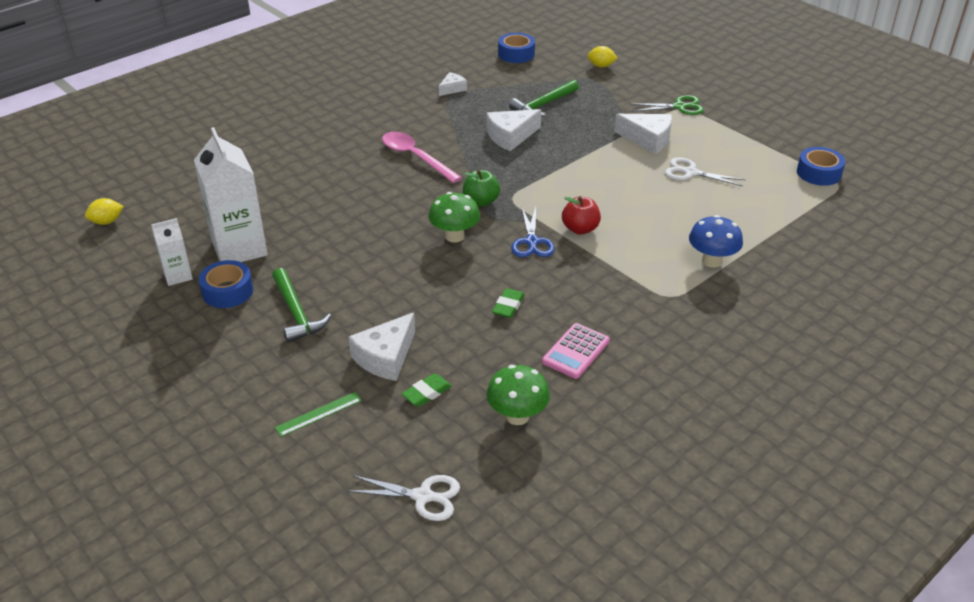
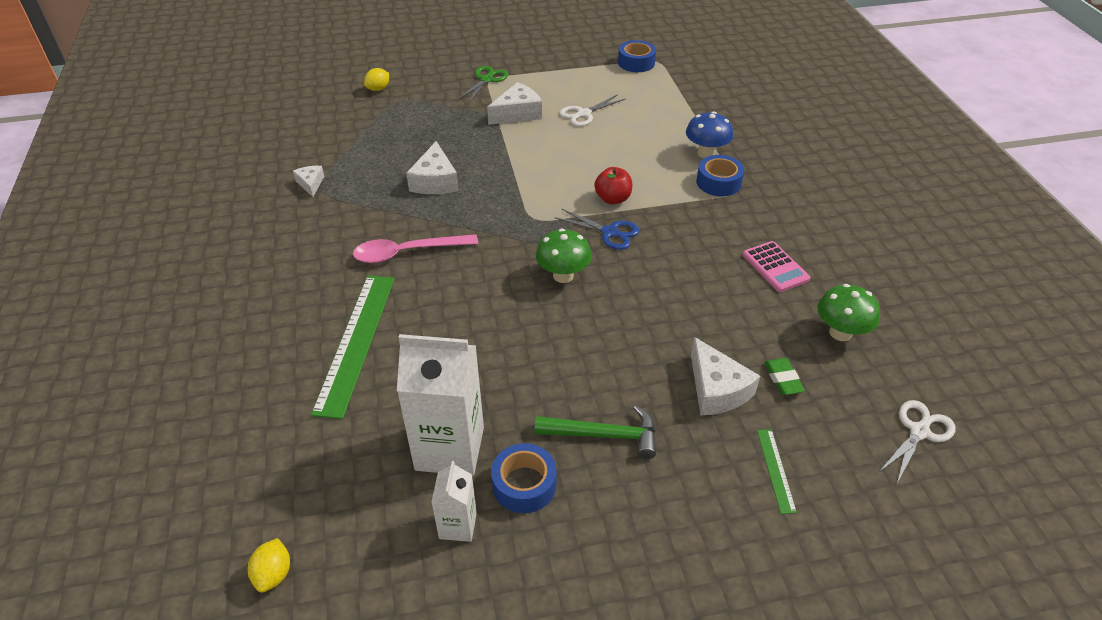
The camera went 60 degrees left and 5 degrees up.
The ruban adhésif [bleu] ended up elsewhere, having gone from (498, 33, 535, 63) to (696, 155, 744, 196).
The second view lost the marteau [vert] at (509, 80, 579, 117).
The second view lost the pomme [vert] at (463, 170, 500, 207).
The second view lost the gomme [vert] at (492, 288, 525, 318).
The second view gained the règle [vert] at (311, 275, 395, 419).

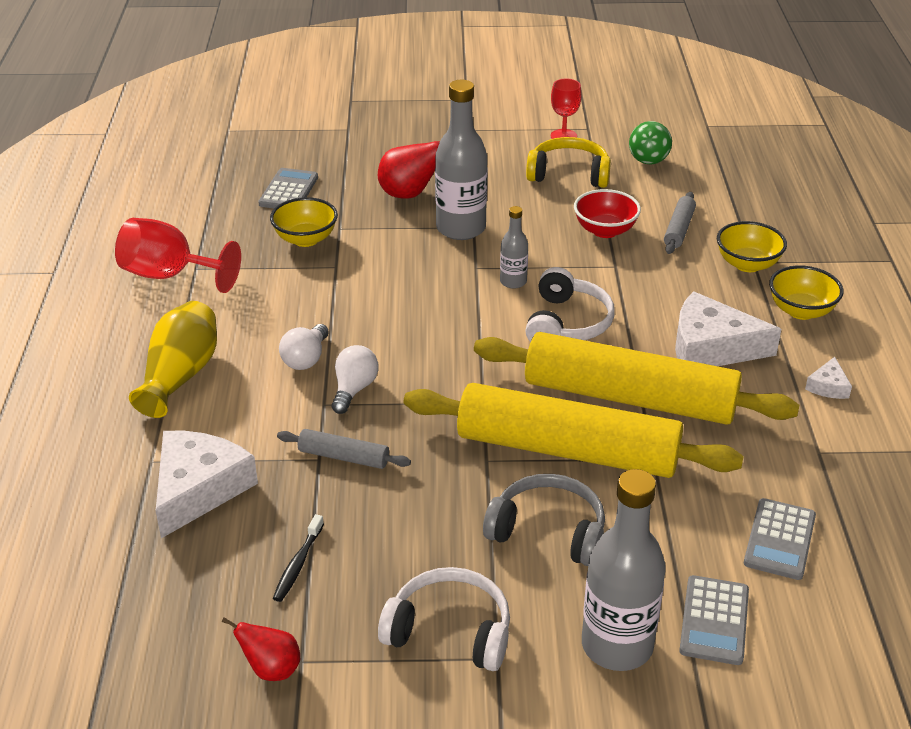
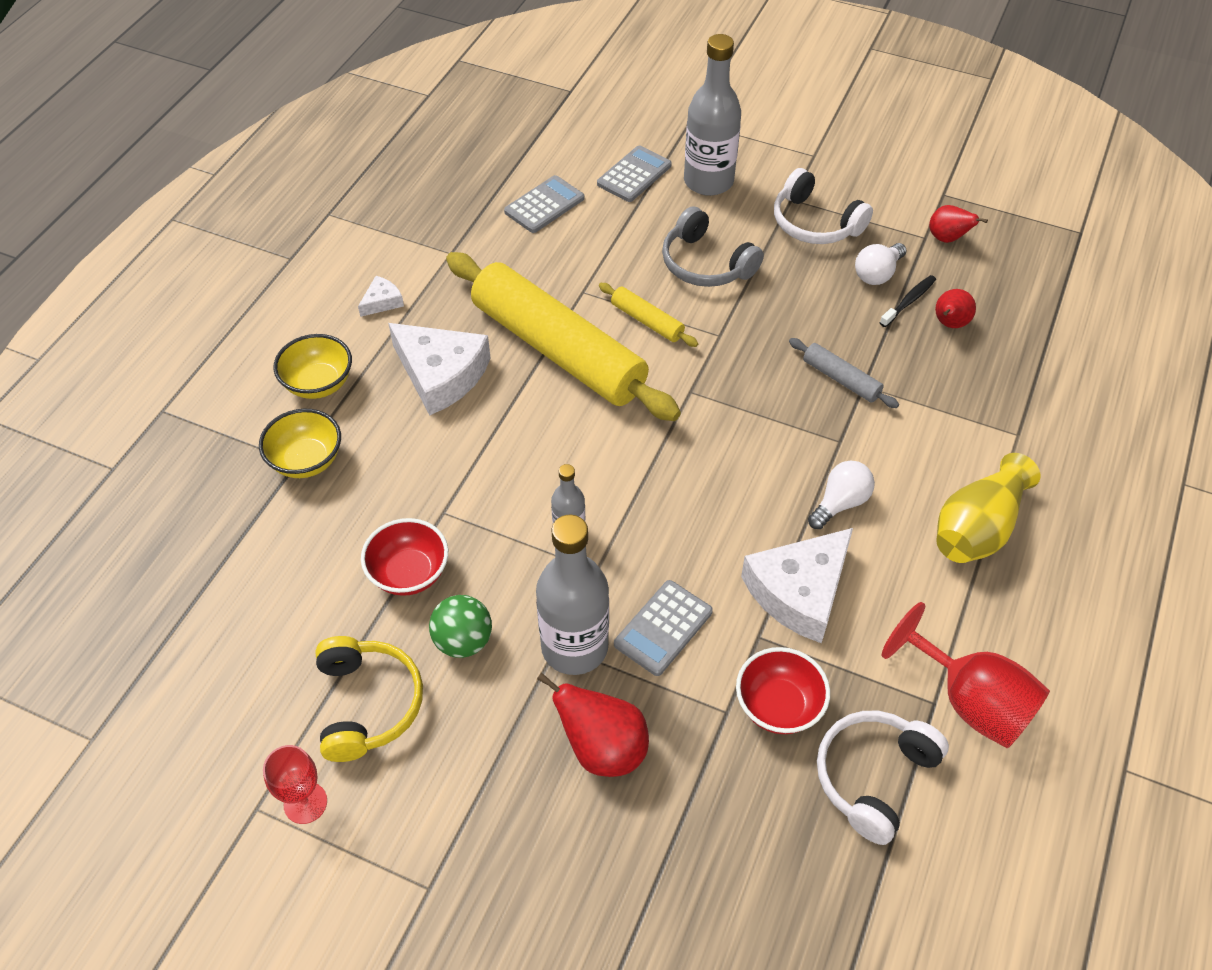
The camera went 155 degrees left and 15 degrees up.
The balle [vert] ended up elsewhere, having gone from (629, 121, 672, 164) to (429, 595, 492, 658).
The casque audio [jaune] at (526, 137, 611, 188) ended up facing another way, 135 degrees counterclockwise from before.
The calculatrice [gris] ended up elsewhere, having gone from (258, 168, 318, 208) to (614, 580, 713, 676).
The second view lost the rouleau à pâtisserie [gris] at (664, 192, 696, 254).
What was the bol [jaune] at (270, 197, 338, 247) turned into the bol [rouge] at (736, 647, 830, 734).
The casque audio [blanc] ended up elsewhere, having gone from (525, 267, 615, 342) to (817, 711, 949, 845).
The ampoule [blanc] ended up elsewhere, having gone from (332, 345, 378, 414) to (855, 243, 907, 285).
The size of the rouleau à pâtisserie [jaune] at (404, 383, 743, 478) changed by a factor of 0.41.
The fromage [blanc] ended up elsewhere, having gone from (156, 431, 258, 538) to (741, 528, 853, 643).
The second view gained the poire [rouge] at (935, 289, 976, 328).

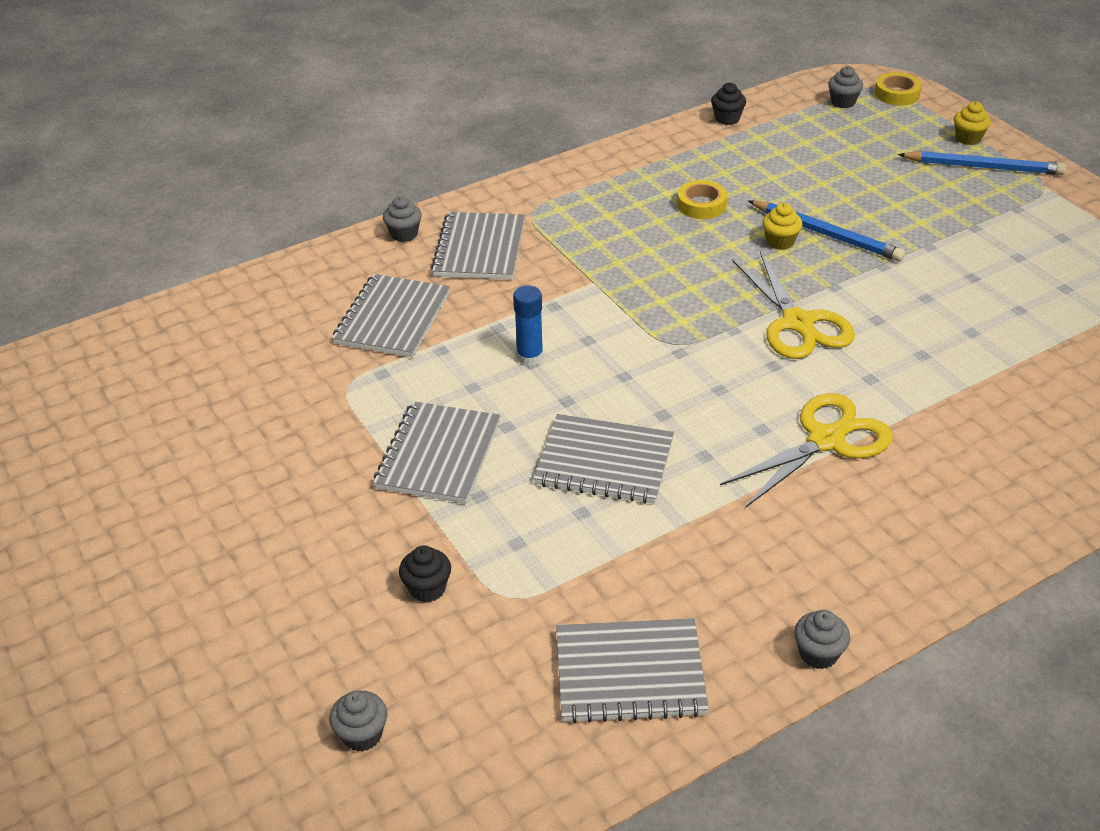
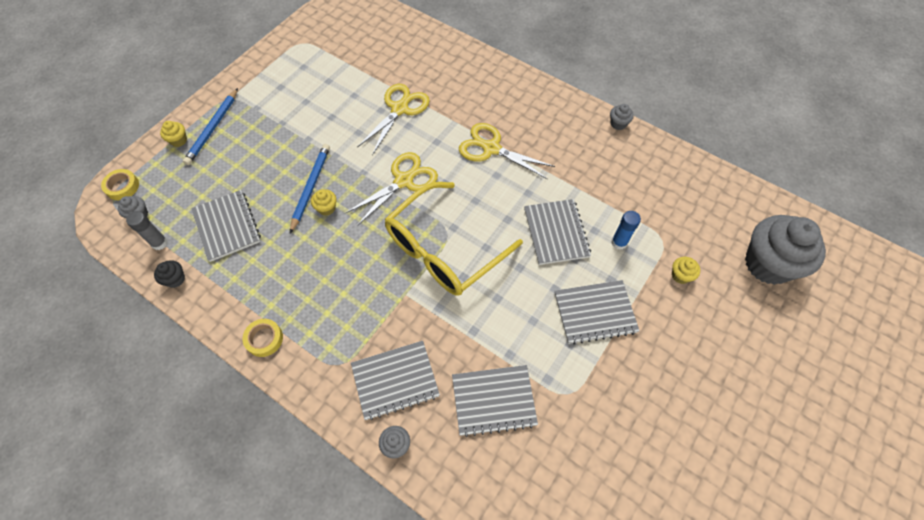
The camera went 115 degrees left and 20 degrees up.
The crayon [bleu] at (898, 151, 1067, 175) ended up facing another way, 150 degrees counterclockwise from before.
The ruban adhésif [jaune] ended up elsewhere, having gone from (677, 180, 727, 219) to (242, 319, 283, 357).
The bâton de colle [bleu] ended up elsewhere, having gone from (513, 286, 543, 366) to (611, 211, 641, 250).
What was the muffin [noir] at (399, 545, 451, 603) turned into the muffin [jaune] at (672, 257, 700, 284).
The carnet [gris] ended up elsewhere, having gone from (556, 618, 709, 723) to (191, 190, 261, 262).
The size of the muffin [gris] at (329, 691, 387, 752) changed by a factor of 2.50.
The second view gained the ciseaux [jaune] at (357, 84, 430, 155).
The second view gained the lunettes [jaune] at (385, 182, 523, 296).
The second view gained the bâton de colle [gris] at (126, 211, 168, 250).

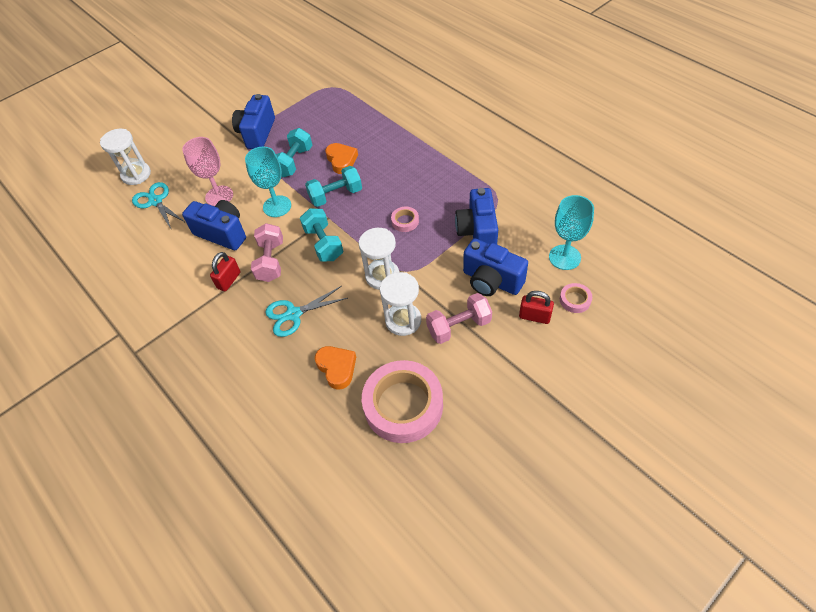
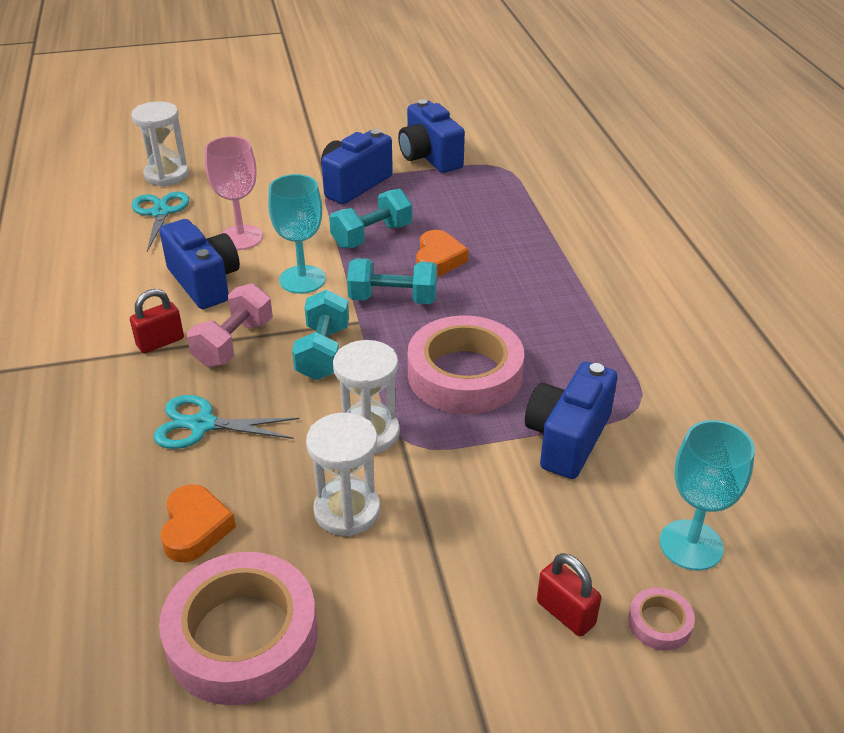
The camera went 25 degrees right and 15 degrees down.
The size of the ruban adhésif [rose] at (391, 207, 419, 232) changed by a factor of 2.37.
The appareil photo [bleu] ended up elsewhere, having gone from (463, 238, 528, 296) to (398, 99, 465, 173).
The second view lost the haltère [rose] at (426, 293, 492, 344).

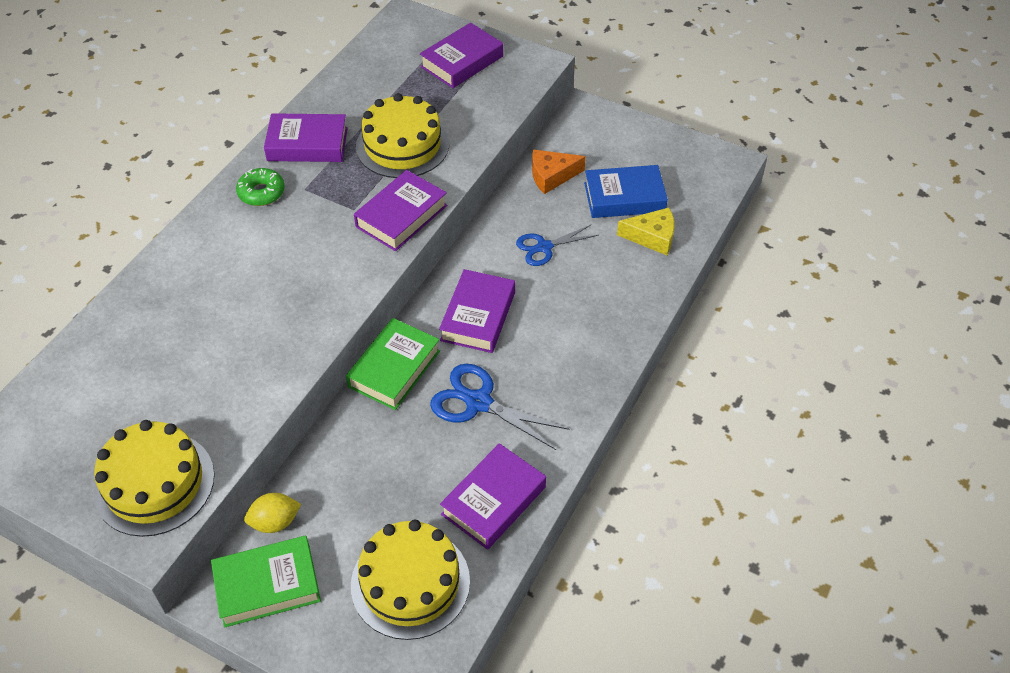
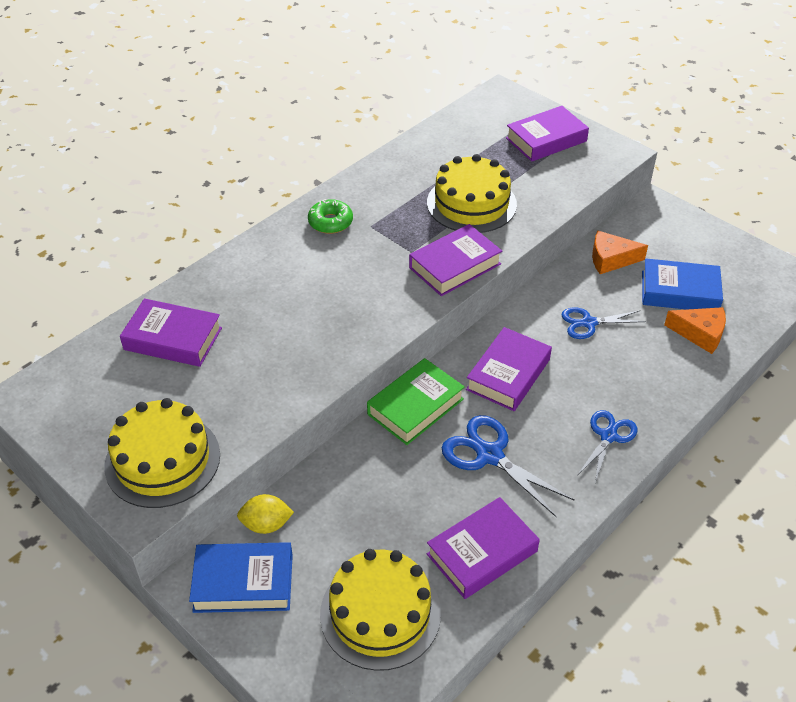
The camera went 15 degrees right and 5 degrees down.
The livre [violet] ended up elsewhere, having gone from (264, 113, 348, 162) to (120, 298, 222, 367).
What was the fromage [jaune] at (617, 208, 674, 255) turned into the fromage [orange] at (664, 307, 726, 354).
What was the livre [vert] at (211, 536, 321, 628) turned into the livre [bleu] at (189, 542, 293, 613).
The second view gained the ciseaux [bleu] at (578, 410, 637, 483).

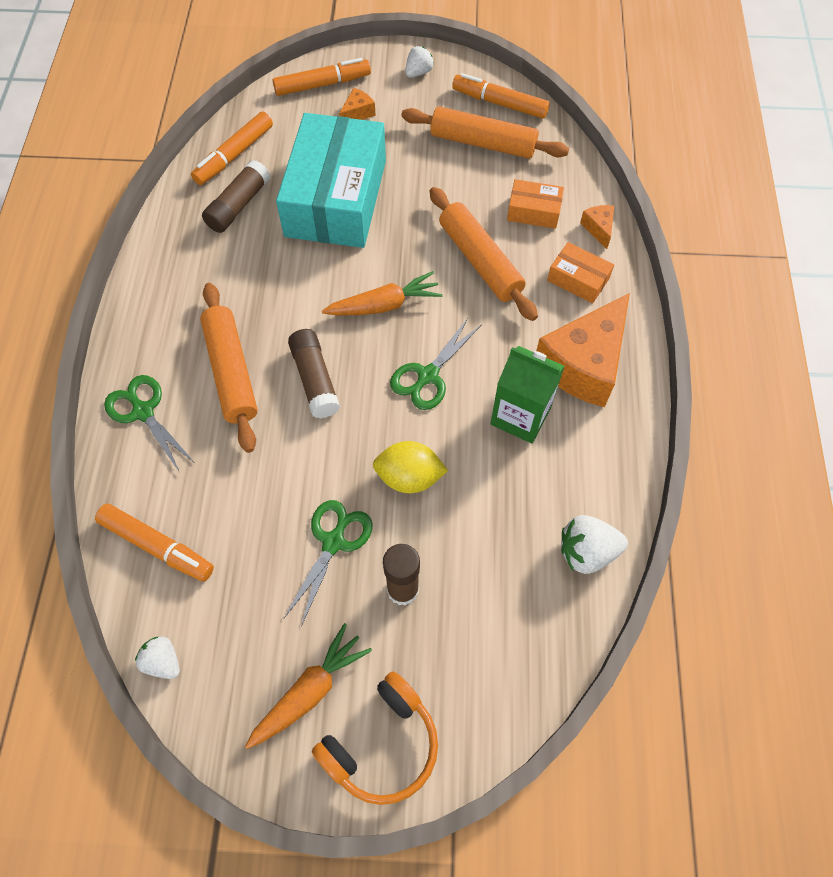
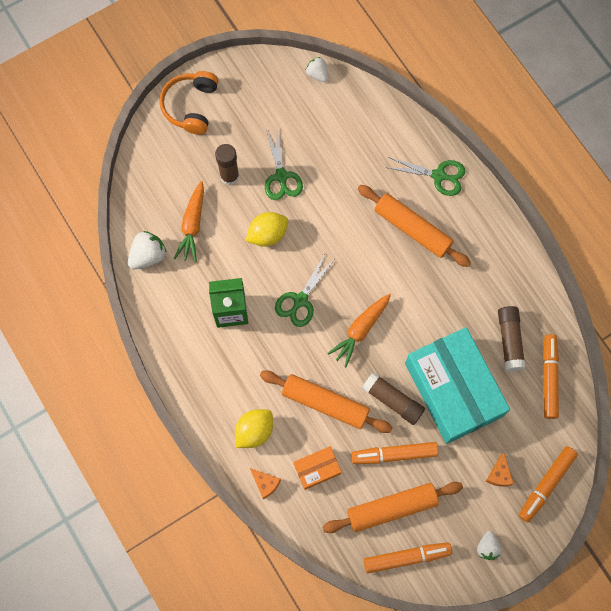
The camera went 145 degrees right and 10 degrees up.
Where the boîte [orange] stood at (547, 242, 614, 304), the citron [jaune] came to stand at (235, 409, 273, 448).
The second view lost the fromage [orange] at (536, 293, 630, 407).
The ciseaux [vert] at (390, 317, 481, 410) ended up facing another way, 150 degrees counterclockwise from before.
The bâton de colle [marron] ended up elsewhere, having gone from (288, 329, 340, 419) to (362, 372, 425, 425).
The feutre [orange] ended up elsewhere, having gone from (95, 504, 214, 582) to (351, 442, 438, 464).
The carotte [orange] ended up elsewhere, having gone from (245, 623, 372, 749) to (174, 181, 204, 262).
The fraise [blanc] at (135, 636, 180, 679) ended up facing another way, 135 degrees counterclockwise from before.

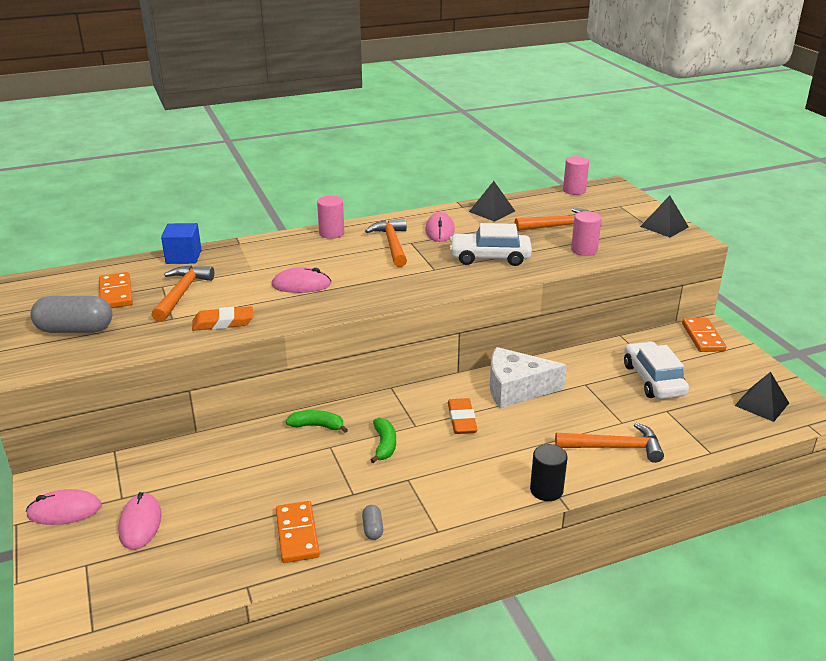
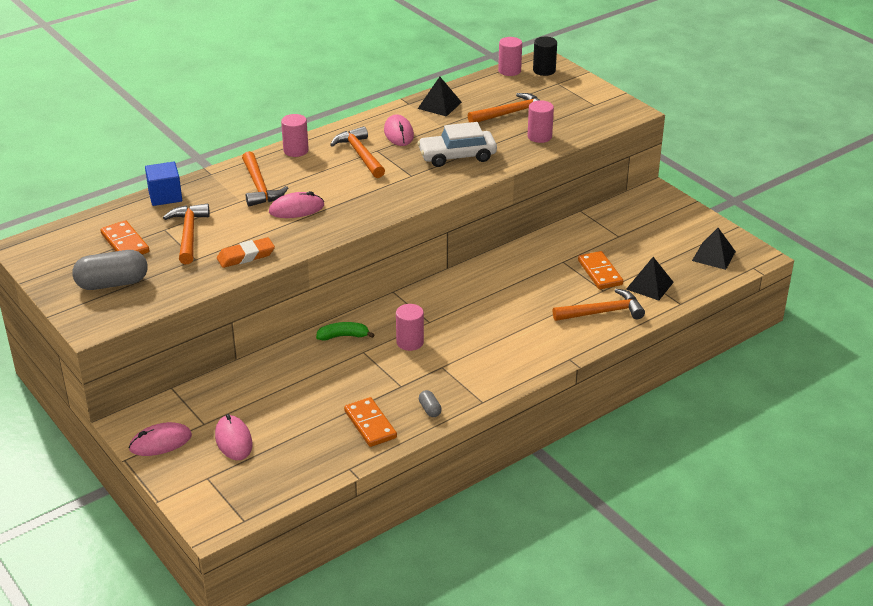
The camera went 15 degrees left and 5 degrees up.
The pyramide [noir] ended up elsewhere, having gone from (640, 195, 689, 237) to (626, 257, 674, 301).
The domino [orange] ended up elsewhere, having gone from (682, 318, 727, 352) to (578, 251, 623, 289).
The second view lost the voiture [blanc] at (624, 341, 689, 399).
The second view lost the fromage [blanc] at (490, 347, 567, 409).
The second view lost the gomme [orange] at (448, 398, 478, 434).
Where the banane [vert] stood at (371, 418, 396, 463), the cylindre [rose] came to stand at (396, 304, 424, 351).
The cylindre [noir] ended up elsewhere, having gone from (530, 444, 568, 501) to (533, 37, 557, 76).
The second view gained the marteau [orange] at (242, 151, 288, 206).

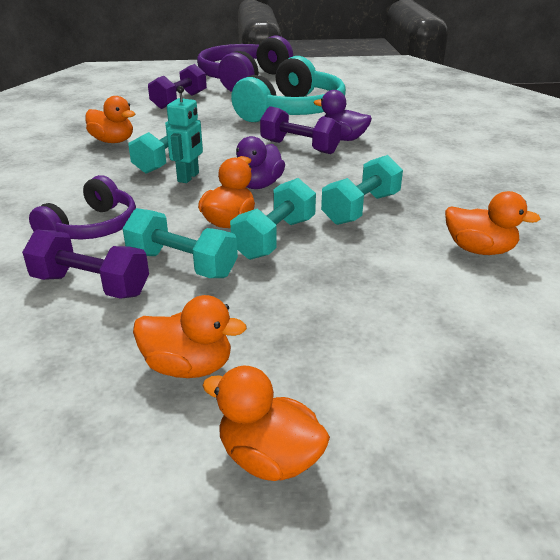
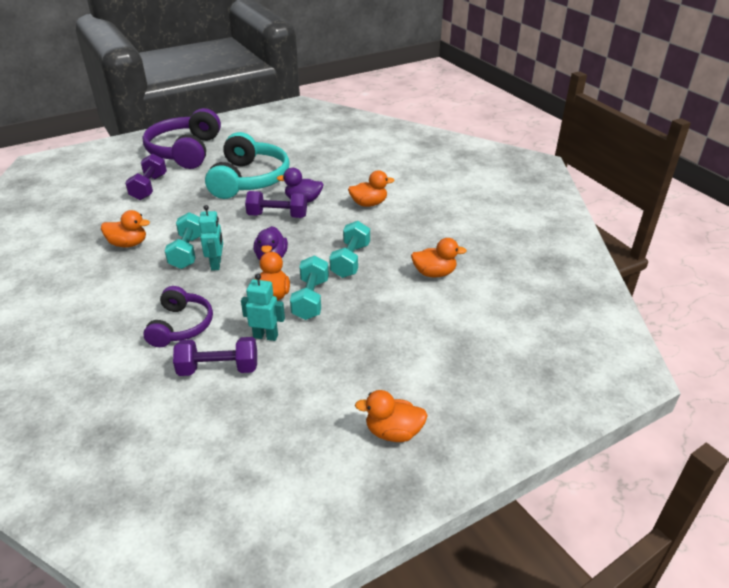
The camera went 25 degrees left and 5 degrees up.
Where the haltère [turquoise] stood at (122, 208, 238, 278), the robot [turquoise] came to stand at (241, 274, 285, 341).
The canard [orange] ended up elsewhere, having gone from (133, 295, 247, 378) to (348, 170, 394, 207).

